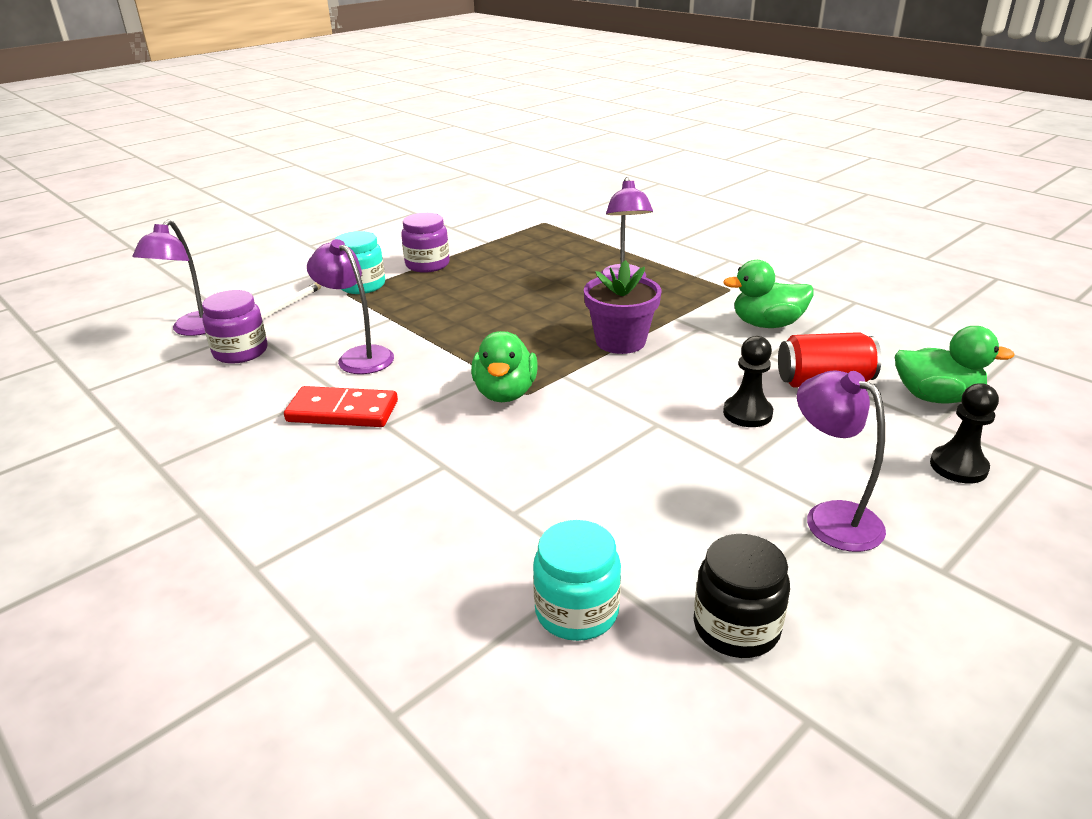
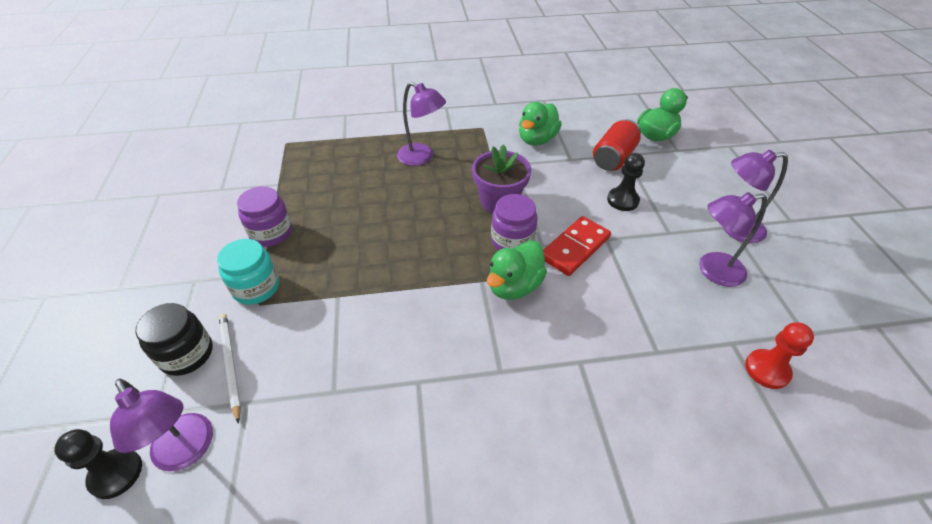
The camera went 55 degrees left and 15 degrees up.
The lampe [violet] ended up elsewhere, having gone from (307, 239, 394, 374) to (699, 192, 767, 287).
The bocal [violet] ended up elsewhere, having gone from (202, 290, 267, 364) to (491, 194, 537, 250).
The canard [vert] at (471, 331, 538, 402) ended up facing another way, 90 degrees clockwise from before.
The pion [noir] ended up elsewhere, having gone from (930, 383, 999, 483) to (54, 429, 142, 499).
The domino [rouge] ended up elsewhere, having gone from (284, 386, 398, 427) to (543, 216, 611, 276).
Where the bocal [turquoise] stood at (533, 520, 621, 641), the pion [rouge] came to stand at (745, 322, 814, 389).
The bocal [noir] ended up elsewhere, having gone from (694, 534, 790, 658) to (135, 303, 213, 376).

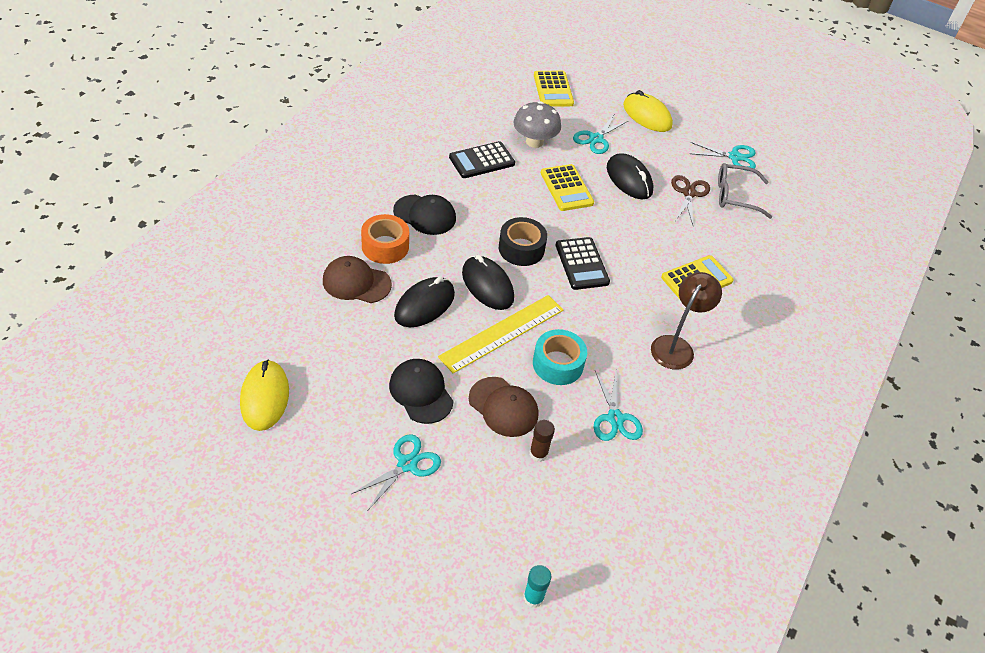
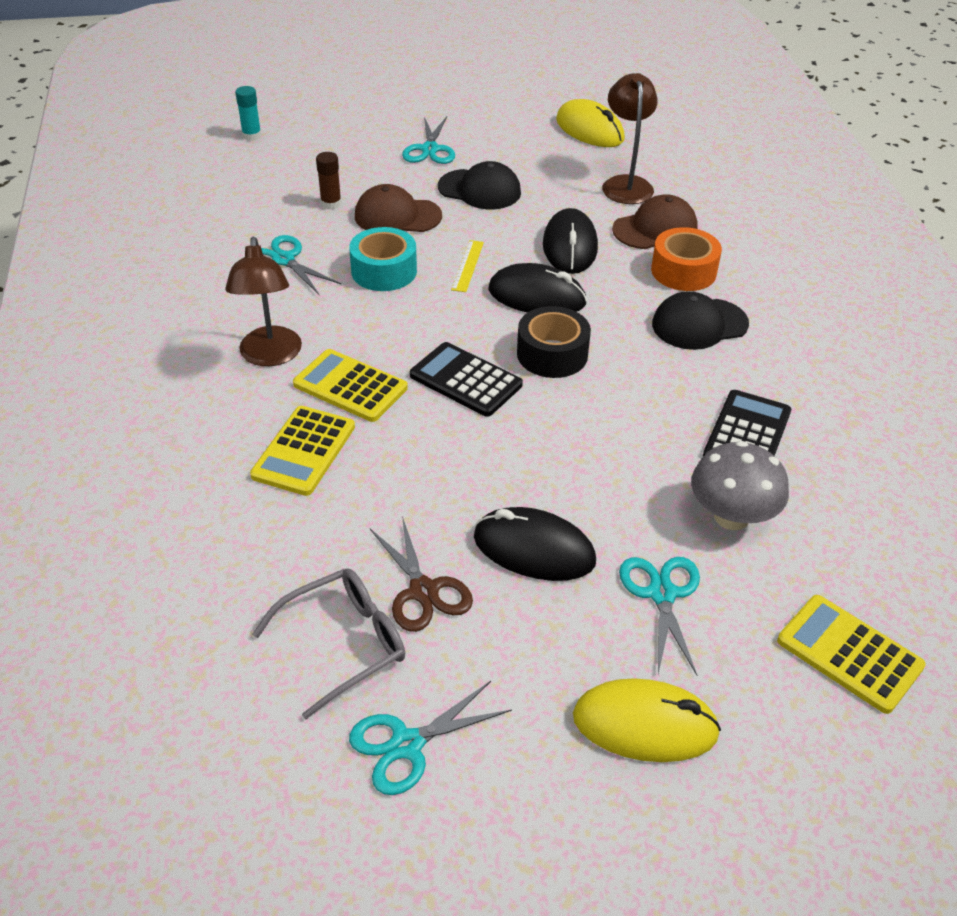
The camera went 145 degrees right and 5 degrees down.
The calculatrice [jaune] ended up elsewhere, having gone from (541, 164, 594, 211) to (293, 349, 408, 422).
The size of the règle [jaune] at (438, 295, 563, 373) changed by a factor of 0.47.
The second view gained the lampe [marron] at (602, 73, 658, 204).

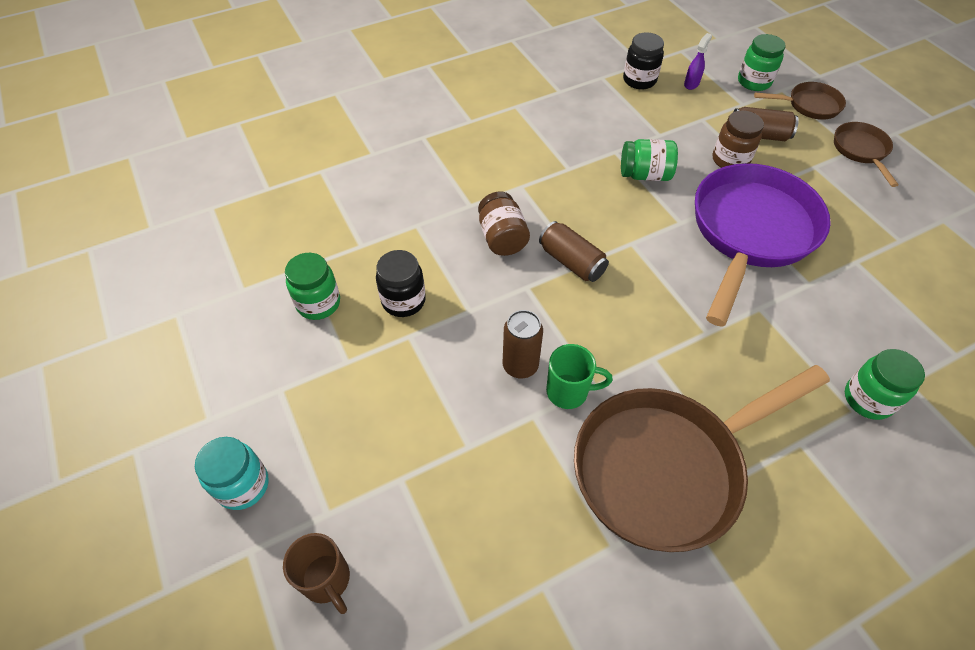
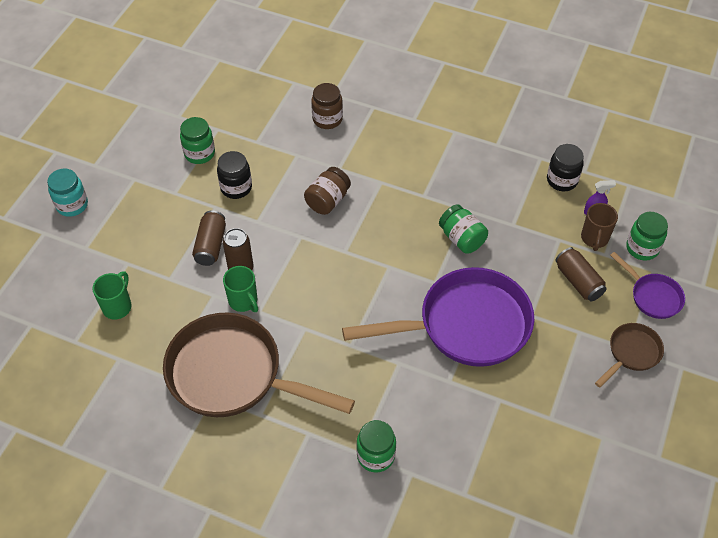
The camera went 50 degrees right and 0 degrees up.
What was the poêle [marron] at (754, 82, 846, 120) turned into the poêle [violet] at (610, 252, 685, 319).
The bocal [marron] ended up elsewhere, having gone from (713, 110, 764, 168) to (311, 83, 343, 129).
The canette [marron] ended up elsewhere, having gone from (539, 221, 609, 282) to (192, 211, 226, 266).
The tasse [marron] ended up elsewhere, having gone from (283, 533, 350, 614) to (581, 203, 618, 251).
The second view gained the tasse [vert] at (93, 271, 132, 319).

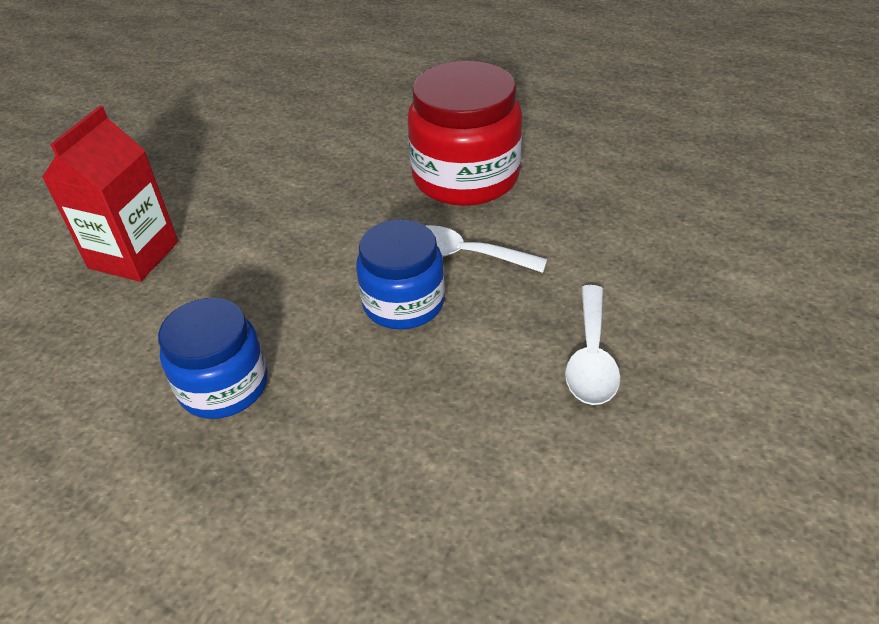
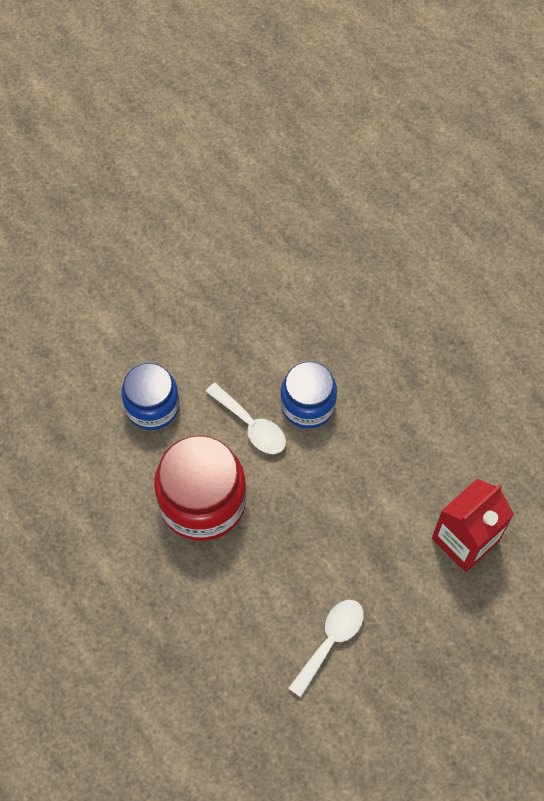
The camera went 155 degrees left and 20 degrees up.
The cuillère [blanc] ended up elsewhere, having gone from (565, 285, 620, 405) to (288, 600, 364, 697).
The bocal [bleu] ended up elsewhere, having gone from (158, 298, 268, 419) to (121, 363, 179, 430).

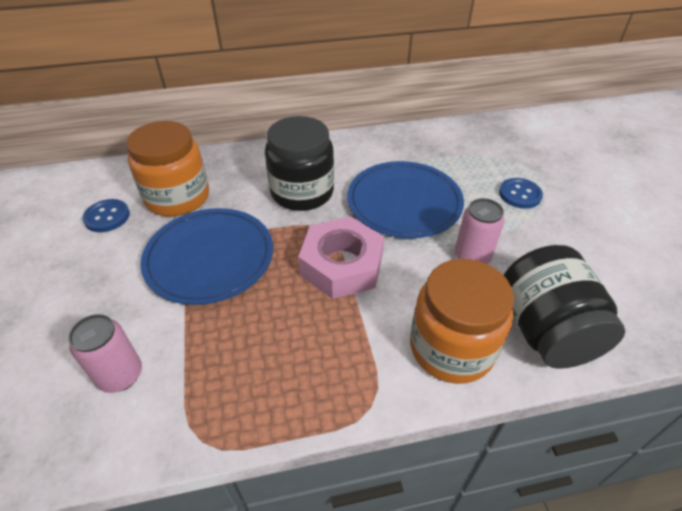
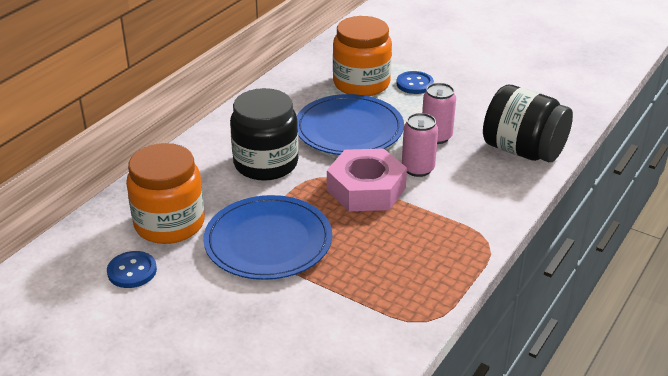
The camera went 45 degrees left and 10 degrees down.
The bocal [orange] ended up elsewhere, having gone from (410, 259, 514, 384) to (333, 16, 392, 96).
The canette [rose] ended up elsewhere, having gone from (68, 314, 142, 393) to (402, 113, 438, 177).

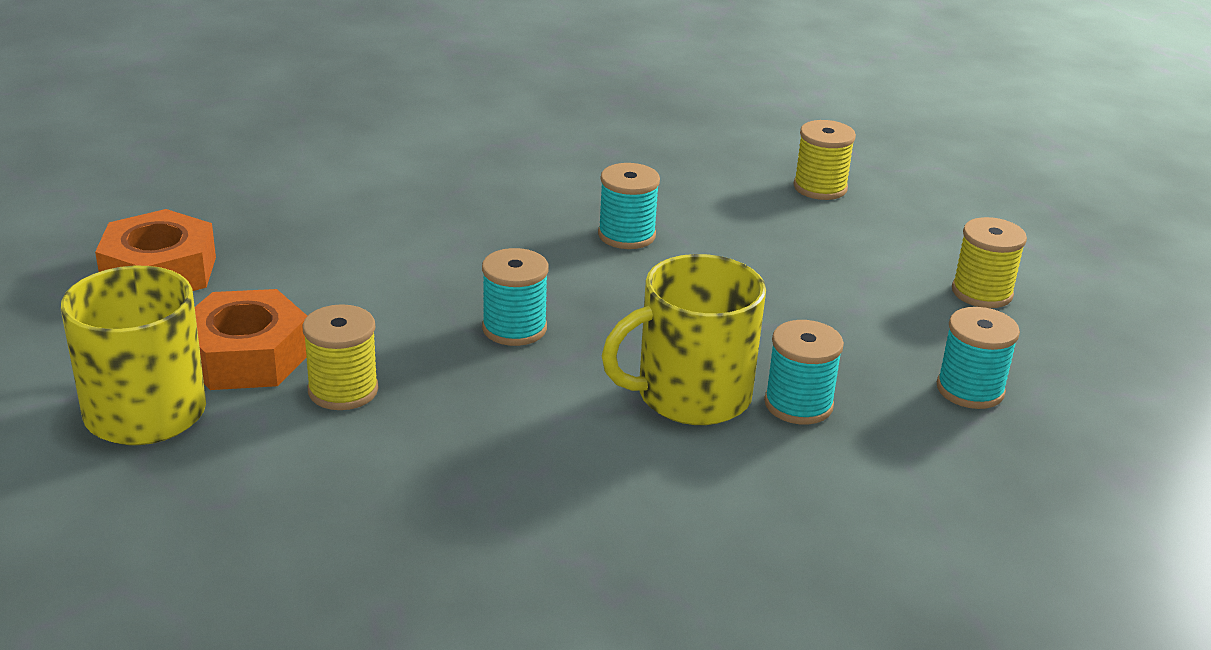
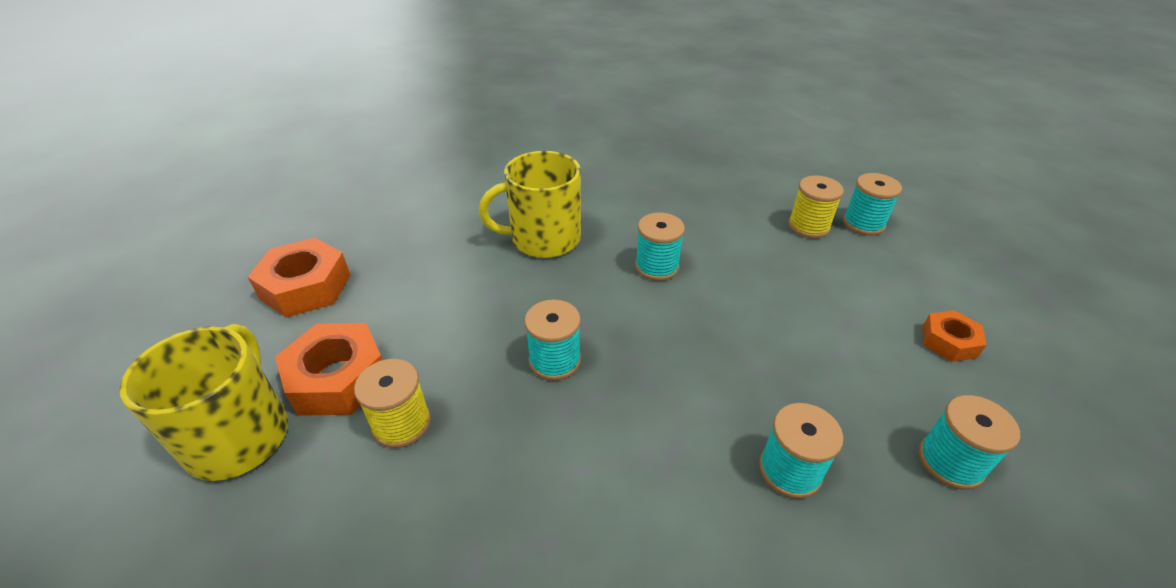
The camera went 10 degrees right and 10 degrees up.
Where the bobine [jaune] stood at (952, 217, 1027, 308), the écrou [orange] came to stand at (922, 310, 986, 362).
The tasse [jaune] ended up elsewhere, having gone from (602, 254, 766, 425) to (479, 151, 581, 258).
The second view gained the bobine [turquoise] at (843, 173, 902, 235).

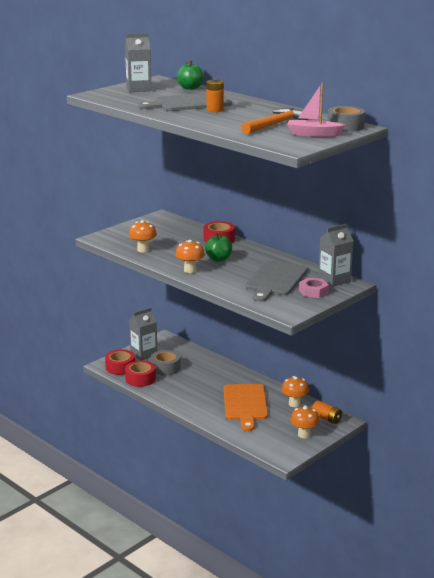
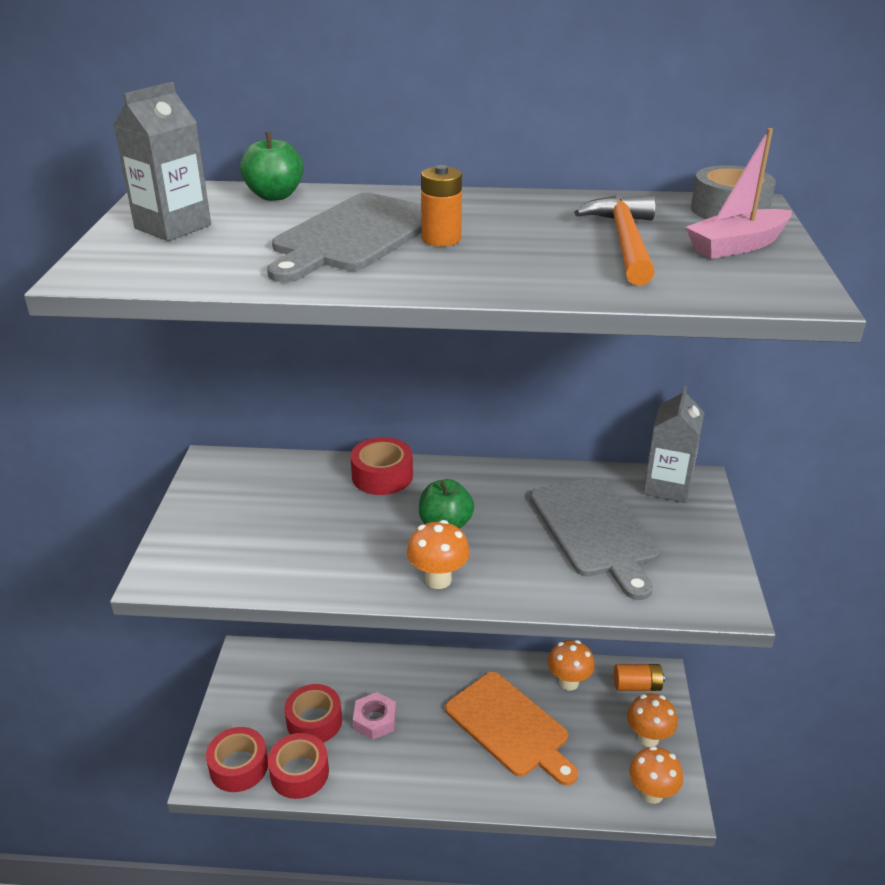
The camera went 40 degrees left and 10 degrees up.
The champignon [orange] ended up elsewhere, having gone from (129, 220, 157, 252) to (629, 746, 683, 804).
The écrou [rose] ended up elsewhere, having gone from (299, 278, 329, 298) to (353, 692, 396, 740).
The second view lost the brique de lait [gris] at (129, 308, 157, 360).
What was the ruban adhésif [gris] at (151, 350, 181, 375) turned into the ruban adhésif [rouge] at (285, 684, 342, 743).

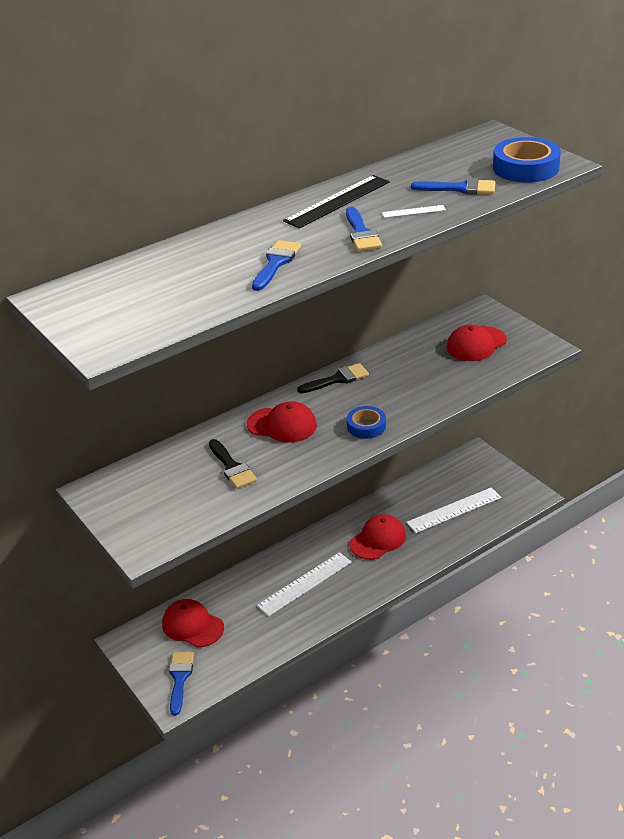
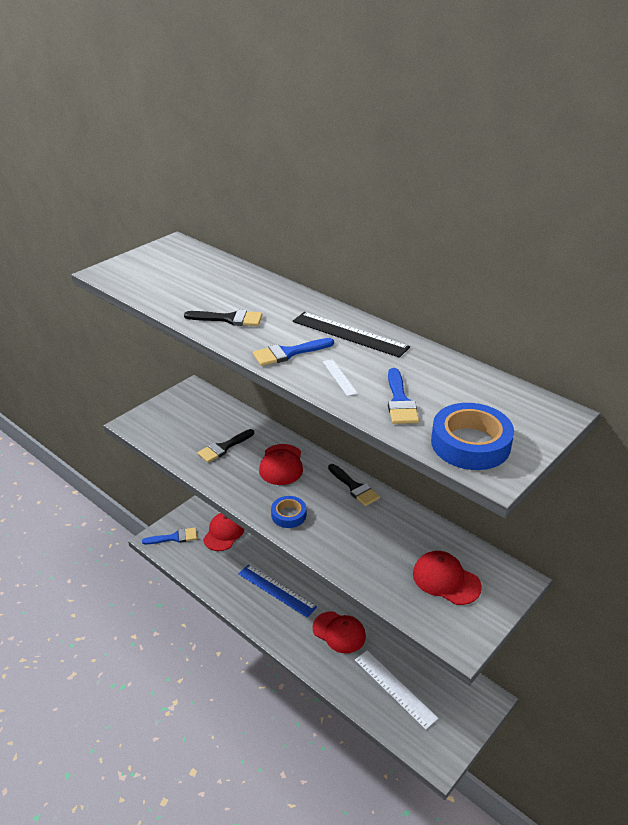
The camera went 75 degrees right and 0 degrees up.
What was the pinceau [bleu] at (252, 240, 301, 291) turned into the pinceau [noir] at (184, 310, 263, 326).
What was the règle [blanc] at (257, 552, 352, 617) turned into the règle [bleu] at (239, 564, 317, 617).

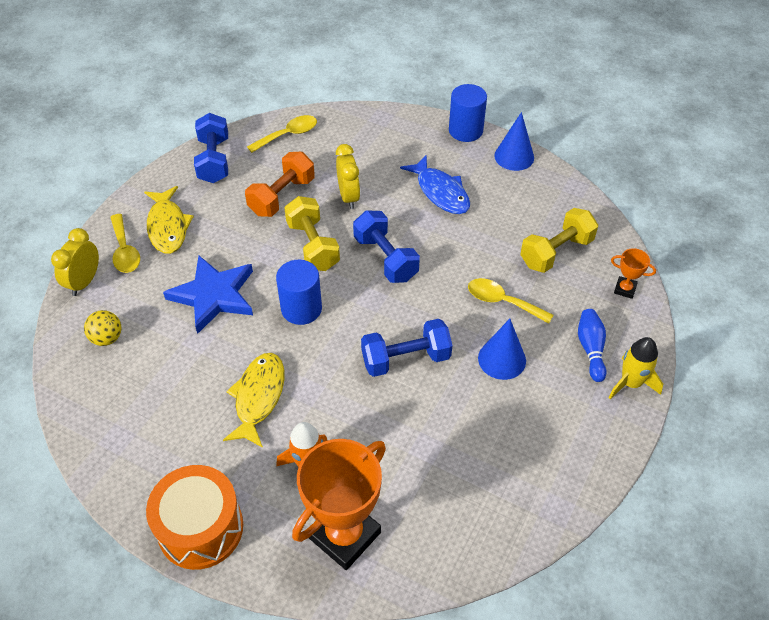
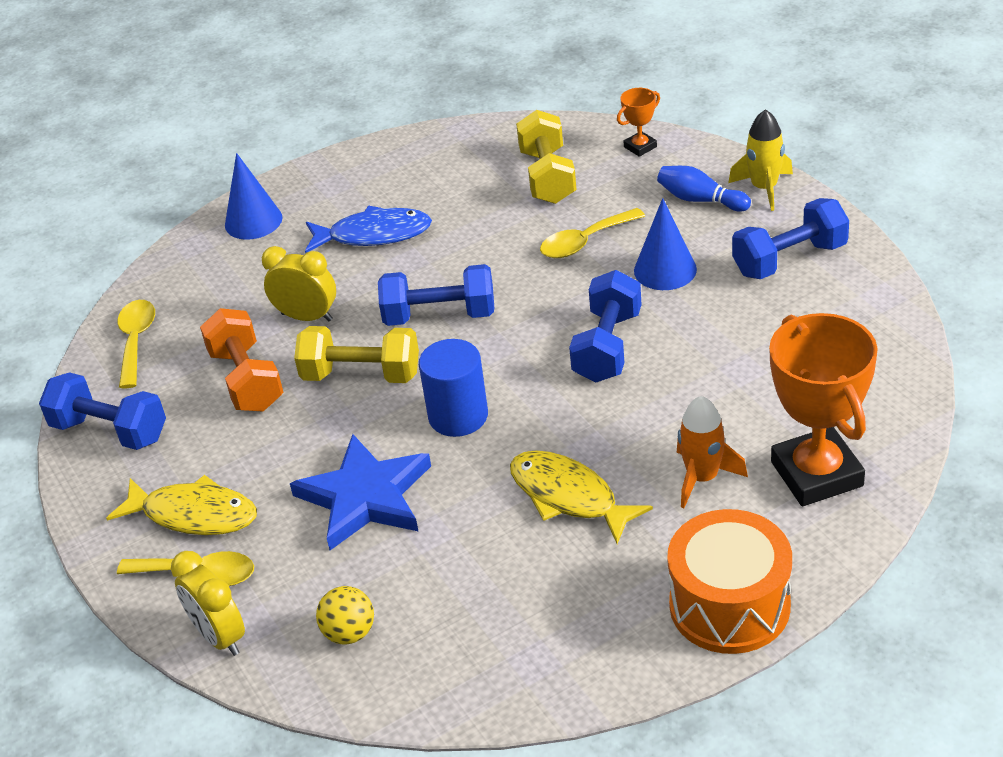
The camera went 55 degrees left and 10 degrees down.
The second view lost the cylindre [bleu] at (449, 84, 487, 142).
The cône [bleu] ended up elsewhere, having gone from (494, 112, 534, 171) to (225, 153, 282, 240).
The second view gained the haltère [bleu] at (732, 198, 849, 279).

